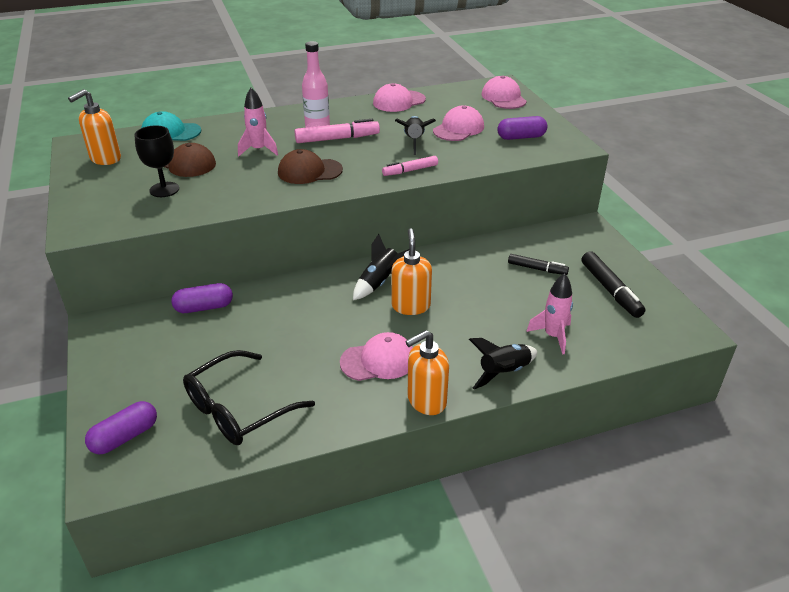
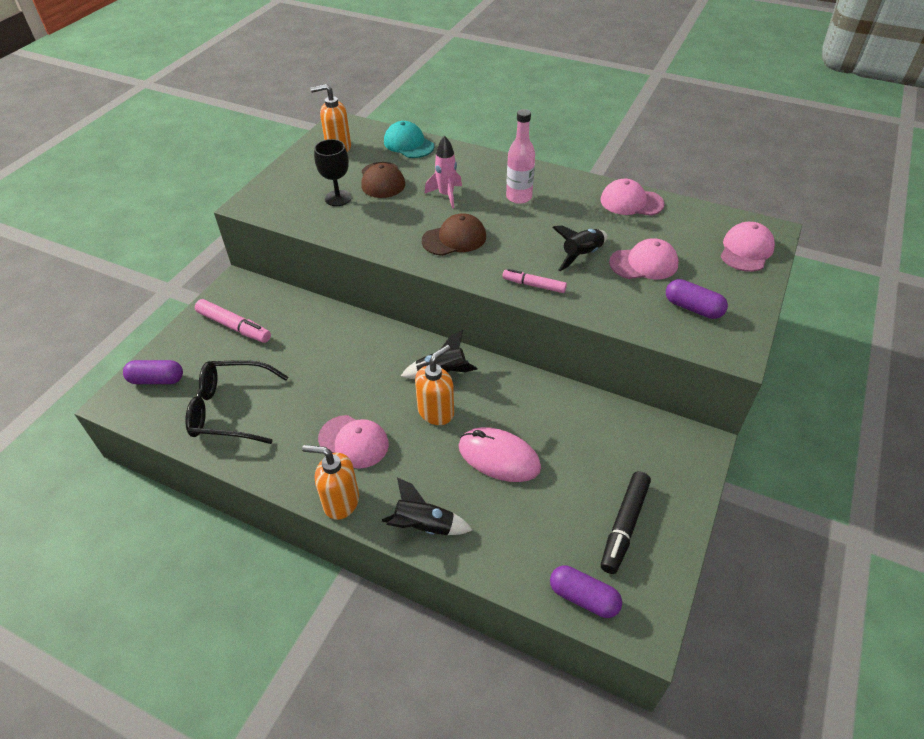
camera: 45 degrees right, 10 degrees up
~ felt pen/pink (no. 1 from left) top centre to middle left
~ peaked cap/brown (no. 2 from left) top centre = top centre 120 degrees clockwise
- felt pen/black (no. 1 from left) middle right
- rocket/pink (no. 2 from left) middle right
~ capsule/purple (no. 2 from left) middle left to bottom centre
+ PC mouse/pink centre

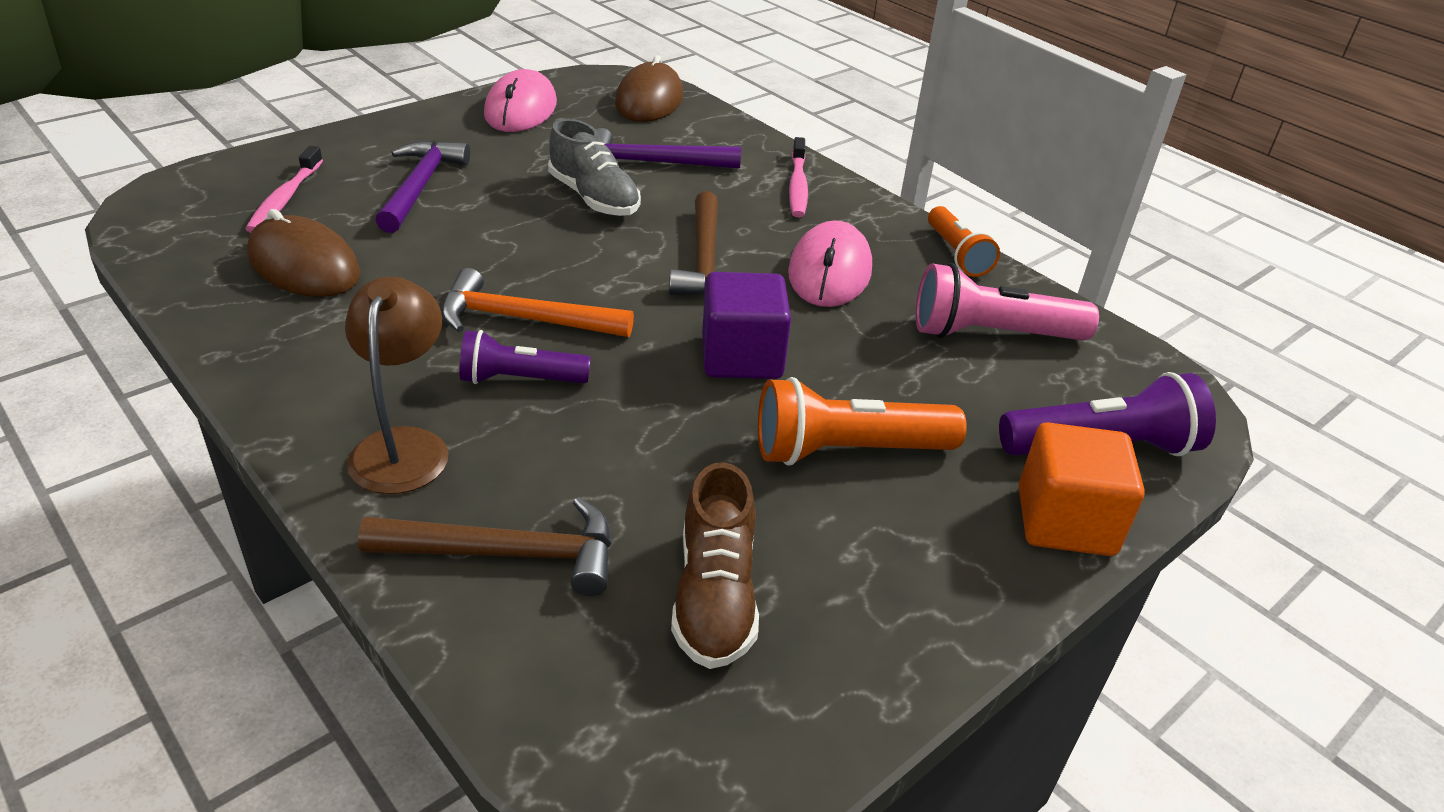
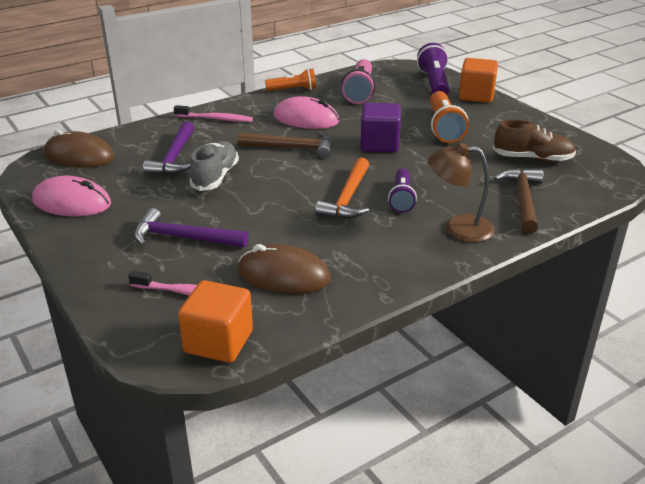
camera: 80 degrees left, 5 degrees down
~ lace-up shoe/grey top centre = middle left 45 degrees counterclockwise
~ PC mouse/brown (no. 1 from left in the first image) top left = centre 60 degrees clockwise
+ block/bright orange (no. 1 from left) centre

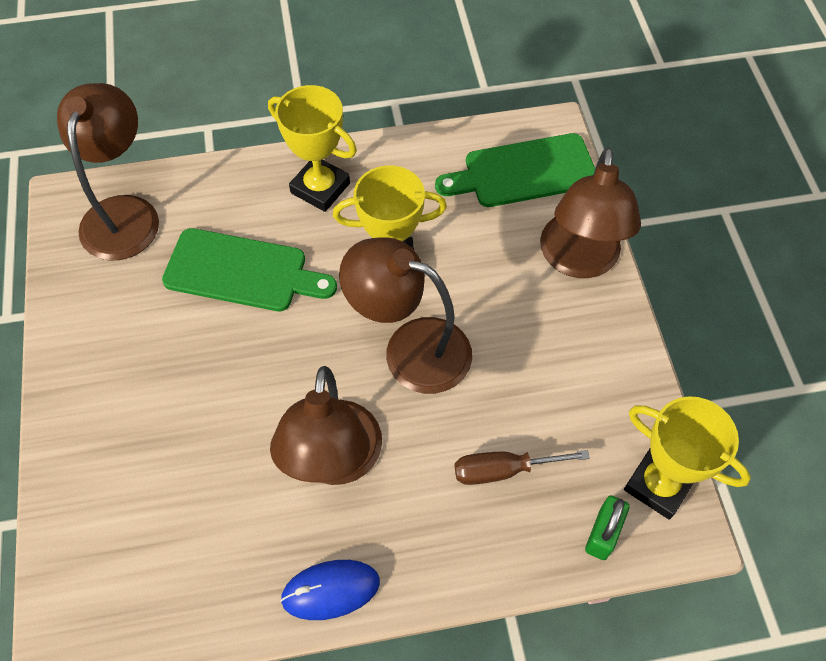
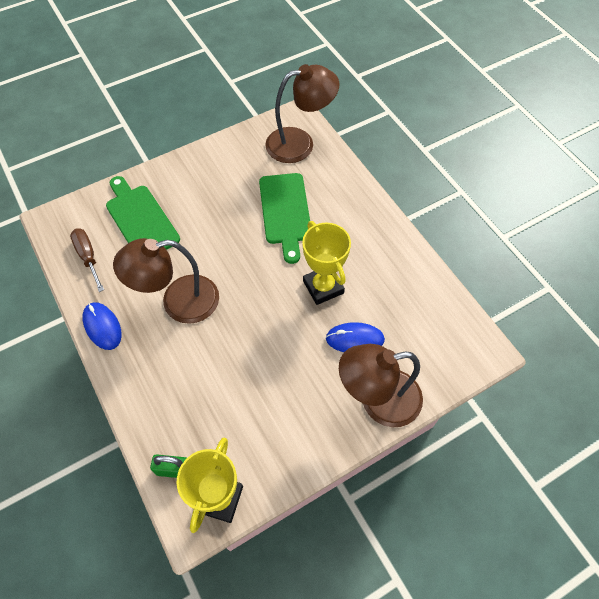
camera: 70 degrees right, 0 degrees up
- prize cup/bright yellow (no. 1 from left) top centre
~ chopping board/leaf-green (no. 2 from left in the first image) top centre to chopping board/leaf-green (no. 1 from left) middle left
- reading lamp/brown (no. 3 from left) centre
~ flat screwdriver/brown bottom centre to middle left
+ PC mouse/cobalt (no. 2 from left) centre

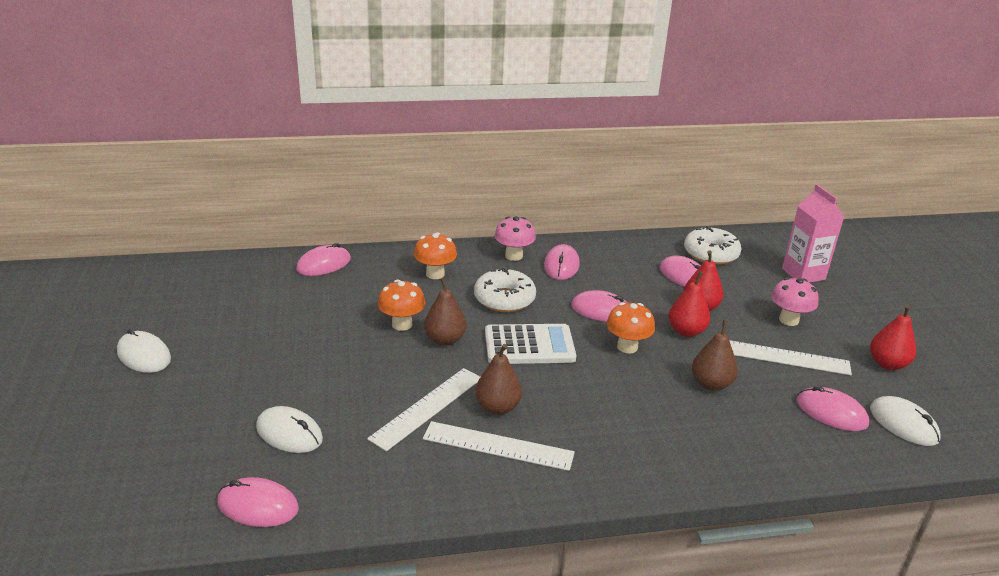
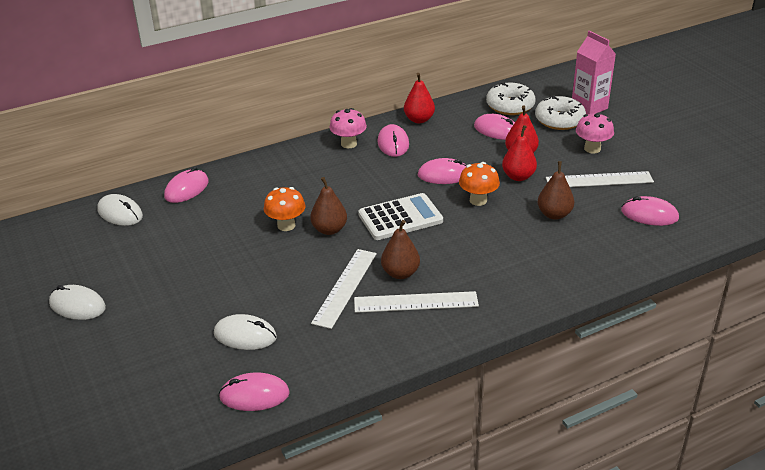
camera: 15 degrees left, 5 degrees up
- mushroom/bright orange (no. 2 from left) centre
~ glazed donut/snow-white (no. 1 from left in the first image) centre to glazed donut/snow-white (no. 2 from left) top right
~ pear fruit/crimson (no. 3 from left in the first image) middle right to pear fruit/crimson (no. 1 from left) top centre
~ PC mouse/snow-white (no. 3 from left in the first image) bottom right to PC mouse/snow-white (no. 2 from left) middle left

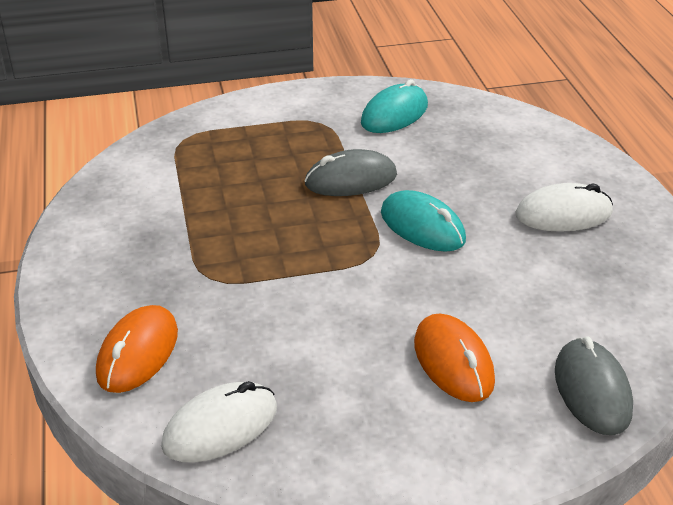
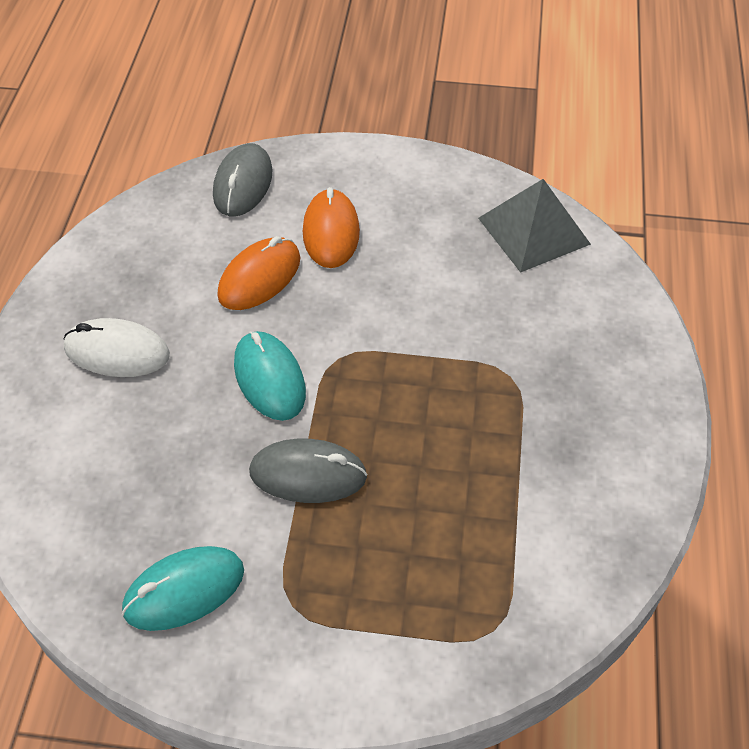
camera: 160 degrees left, 15 degrees up
~ PC mouse/bright orange (no. 1 from left) bottom left to centre
~ PC mouse/snow-white (no. 1 from left) bottom left to pyramid/grey top right

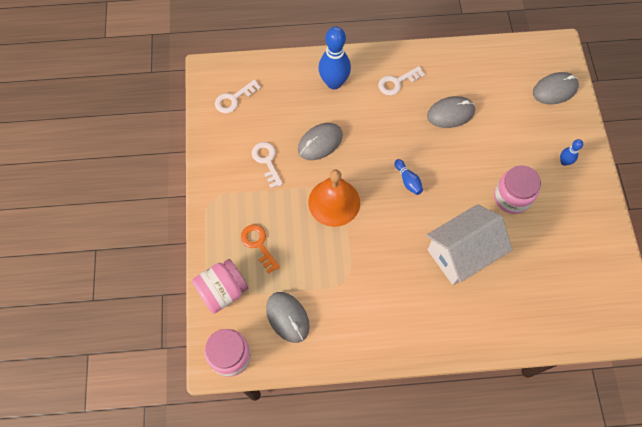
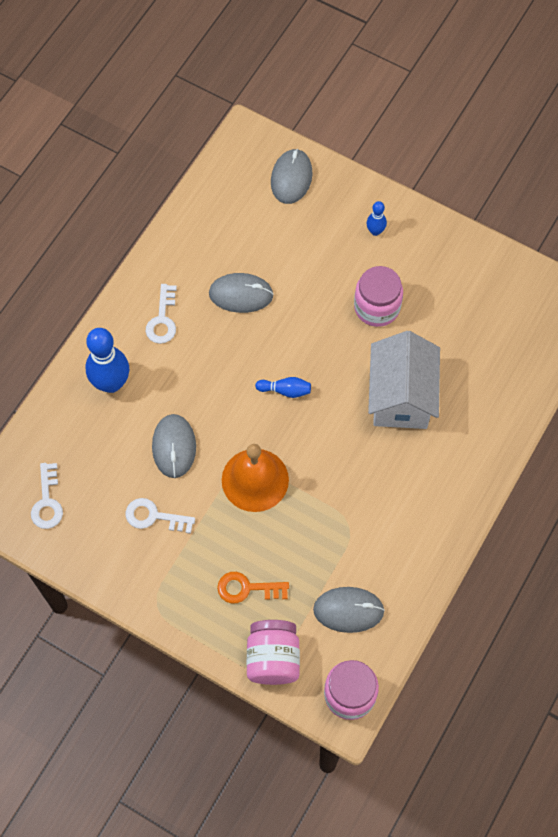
camera: 55 degrees left, 0 degrees up
~ PC mouse/grey (no. 3 from left in the first image) top right = centre 75 degrees clockwise

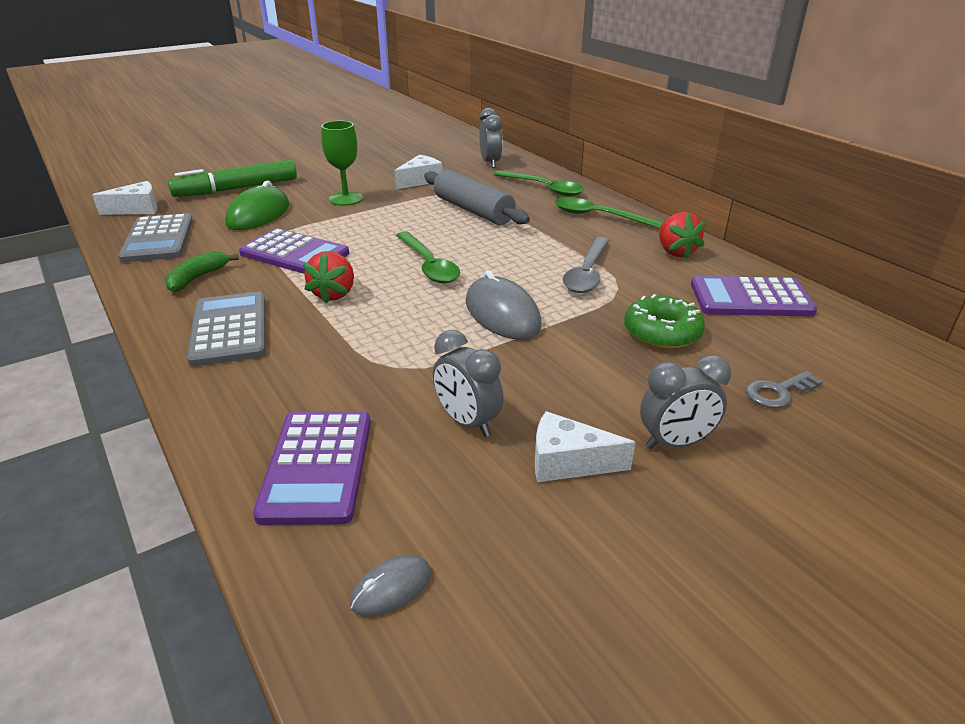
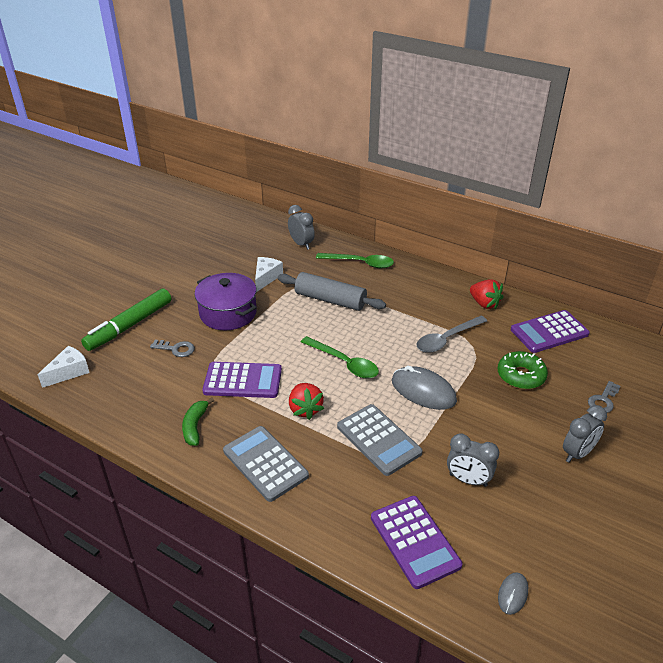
camera: 25 degrees left, 5 degrees up
~ goblet/leaf-green top centre to pot/purple centre
~ PC mouse/leaf-green top left to latchkey/grey (no. 1 from left) middle left
- tablespoon/leaf-green (no. 3 from left) top centre
~ adding machine/grey (no. 1 from left in the first image) top left to adding machine/grey (no. 2 from left) centre
~ tablespoon/grey centre = middle right 60 degrees clockwise
- cheese/snow-white (no. 3 from left) centre

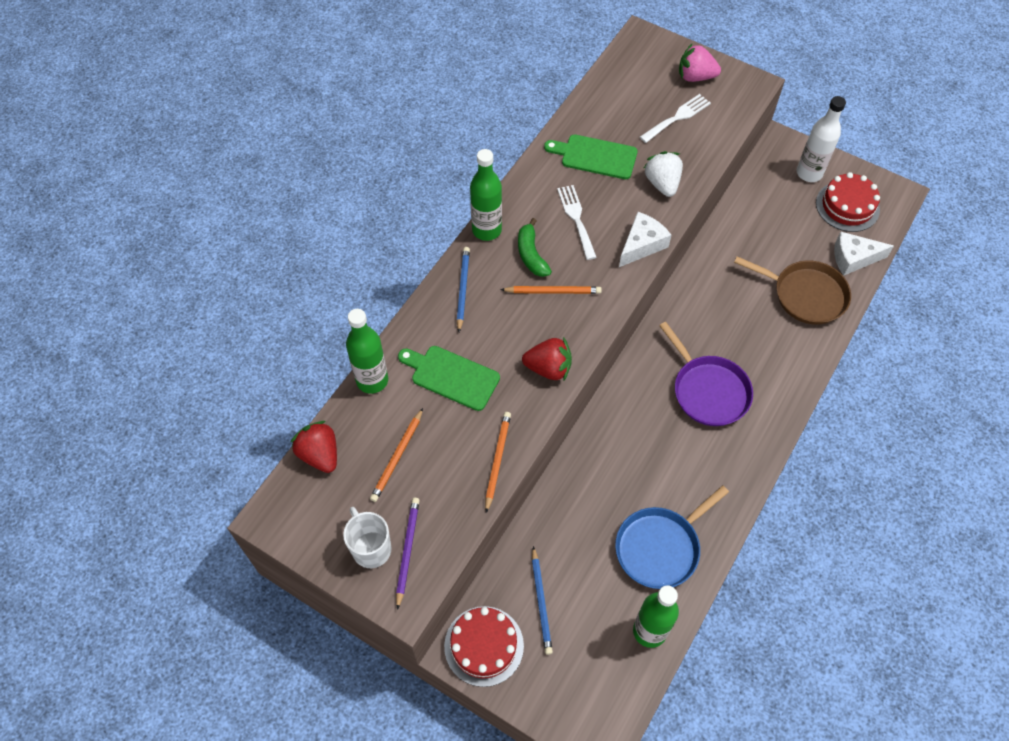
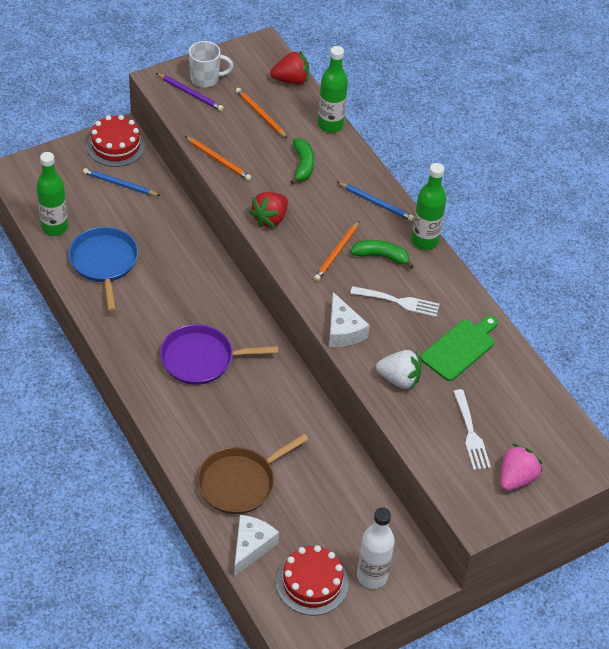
camera: 115 degrees right, 10 degrees down
~ chopping board/leaf-green (no. 1 from left) centre to banana/leaf-green (no. 1 from left) top centre

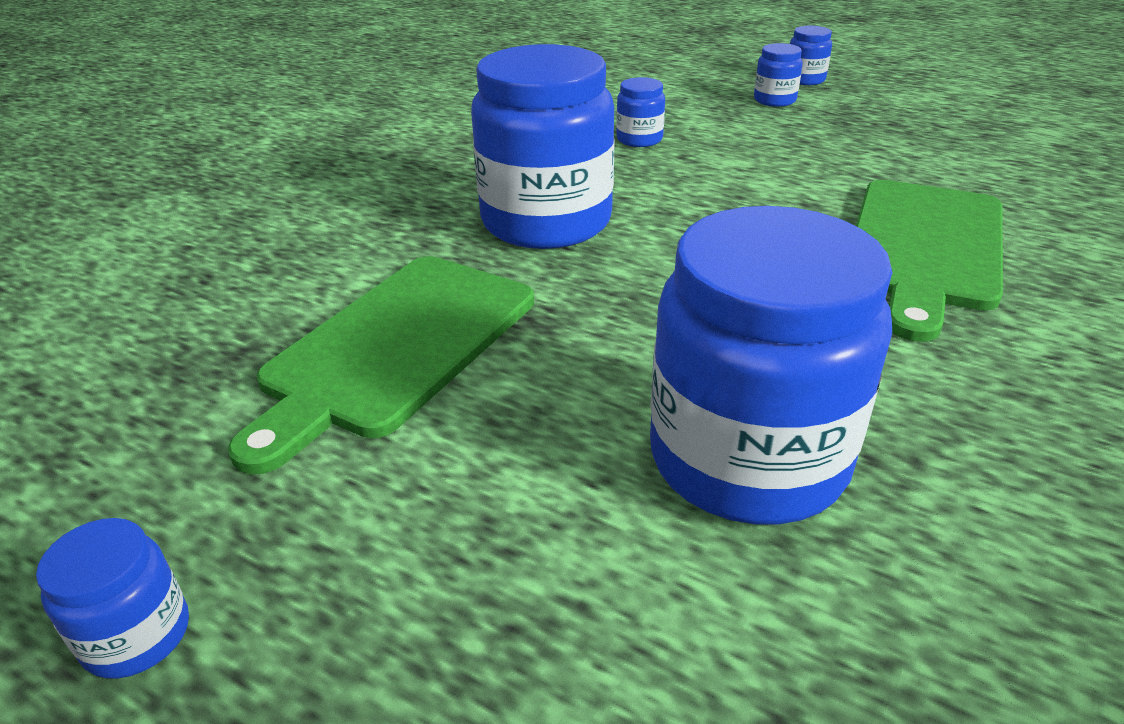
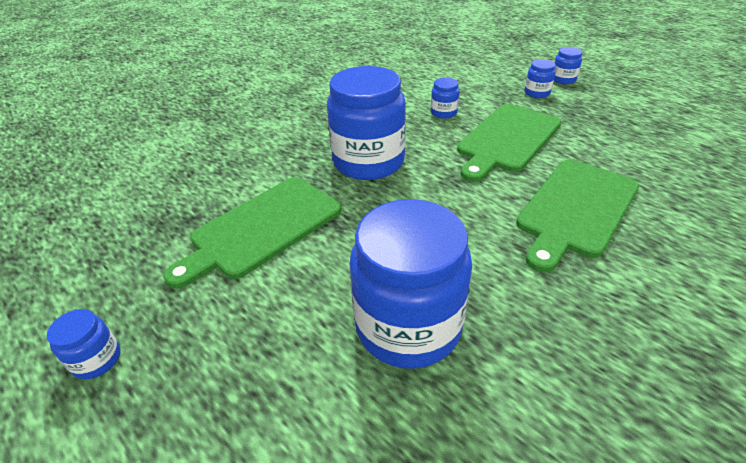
camera: 15 degrees right, 5 degrees up
+ chopping board/leaf-green (no. 2 from left) top right

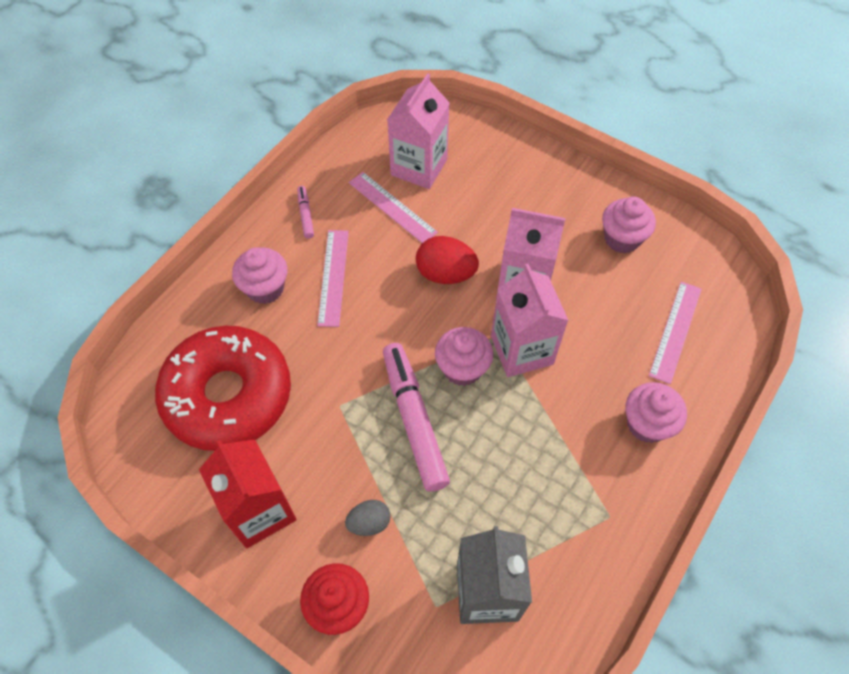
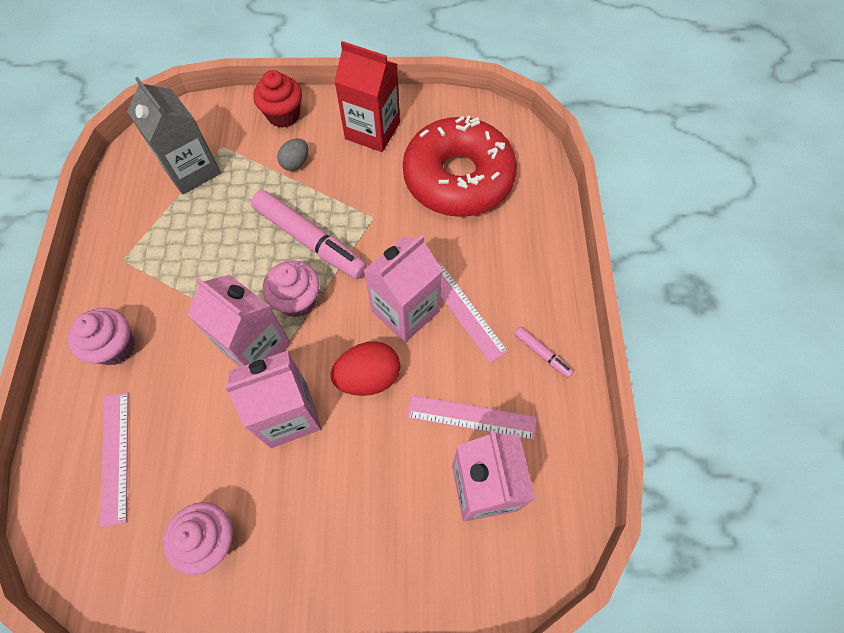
camera: 145 degrees right, 5 degrees up
- muffin/pink (no. 1 from left) middle left
+ milk carton/pink (no. 3 from left) centre

